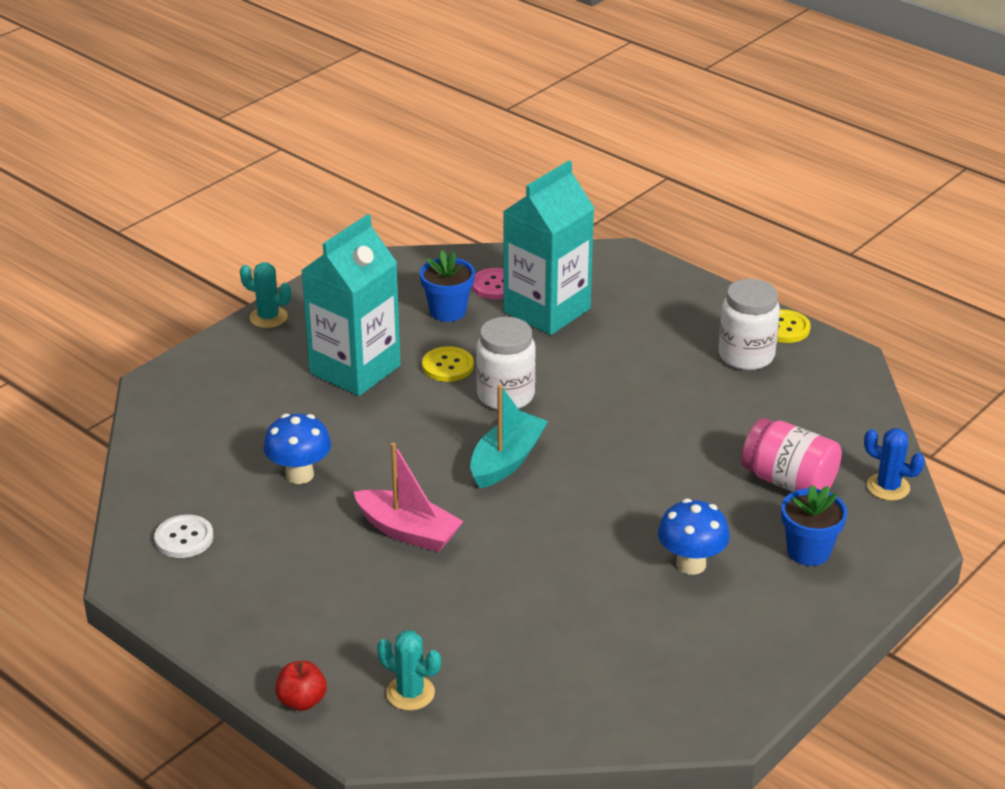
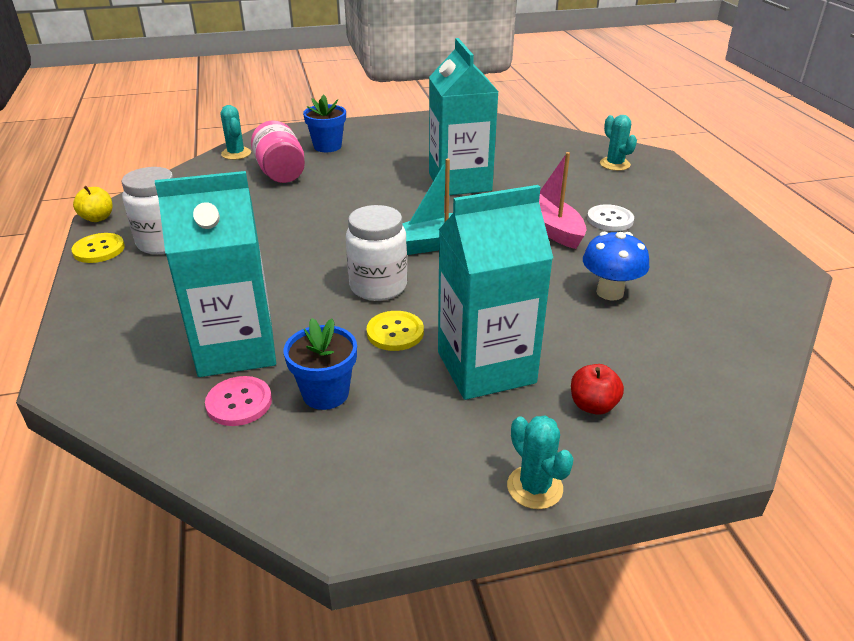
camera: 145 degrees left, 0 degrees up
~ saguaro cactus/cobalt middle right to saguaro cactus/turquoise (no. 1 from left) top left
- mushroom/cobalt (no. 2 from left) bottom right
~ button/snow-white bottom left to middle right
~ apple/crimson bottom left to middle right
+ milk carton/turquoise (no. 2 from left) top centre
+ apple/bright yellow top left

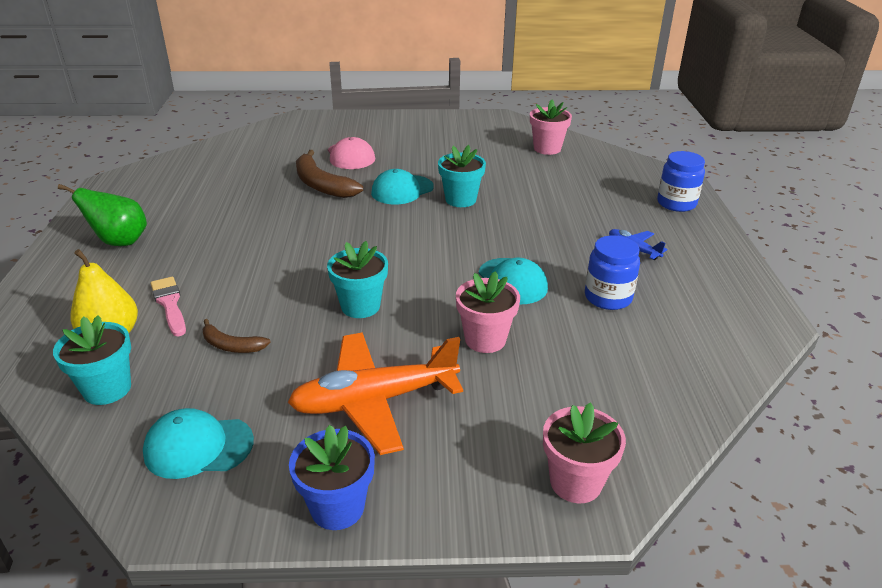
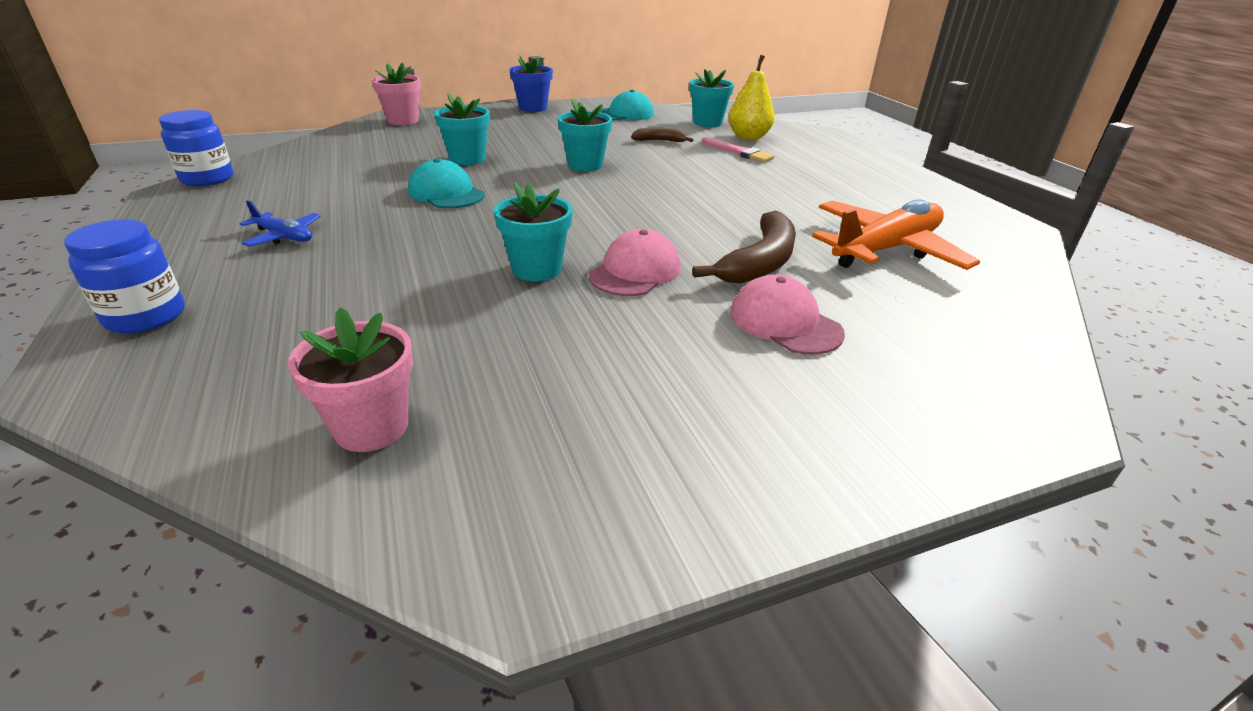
camera: 160 degrees right, 0 degrees up
~ banana/brown (no. 2 from left) top centre = centre 90 degrees clockwise
~ peaked cap/turquoise (no. 2 from left) top centre to peaked cap/pink (no. 1 from left) centre
- pear fruit/leaf-green middle left
~ preserve jar/cobalt (no. 1 from left in the first image) middle right to preserve jar/cobalt (no. 2 from left) top left
~ plant pot/pink (no. 1 from left) centre to plant pot/turquoise (no. 1 from left) top centre
~ aeroplane/bright orange bottom centre to top right

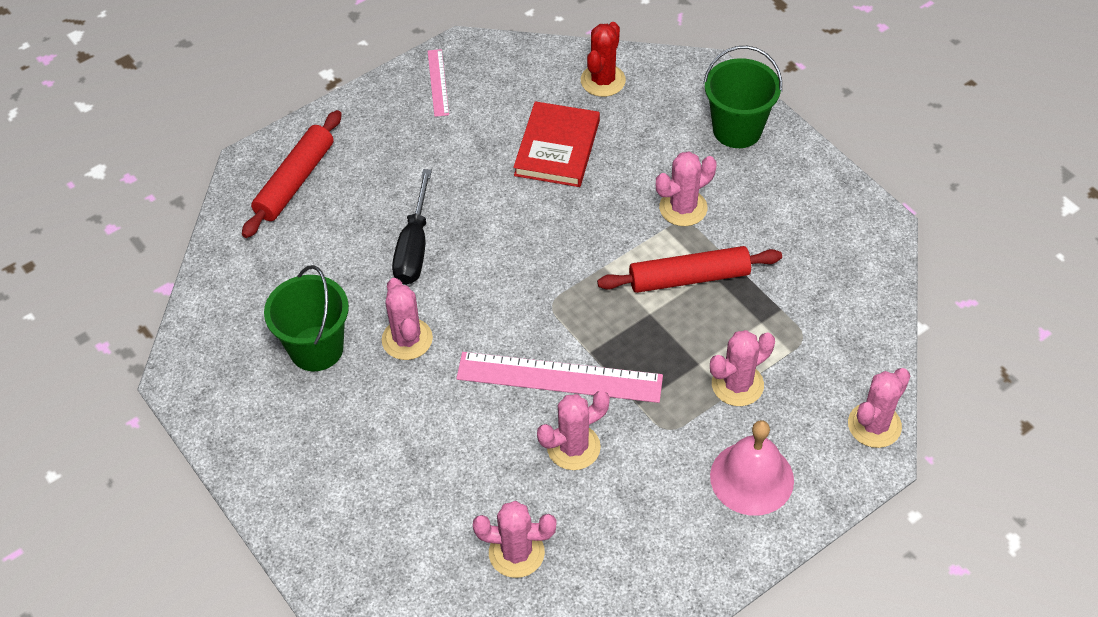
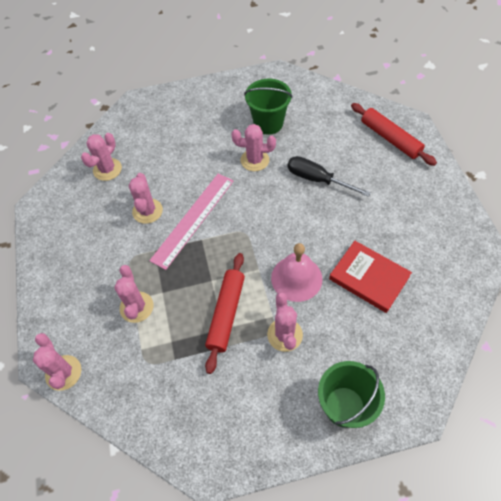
camera: 115 degrees right, 5 degrees up
- saguaro cactus/crimson top centre
- measuring stick/pink (no. 1 from left) top centre
~ school bell/pink bottom right to centre

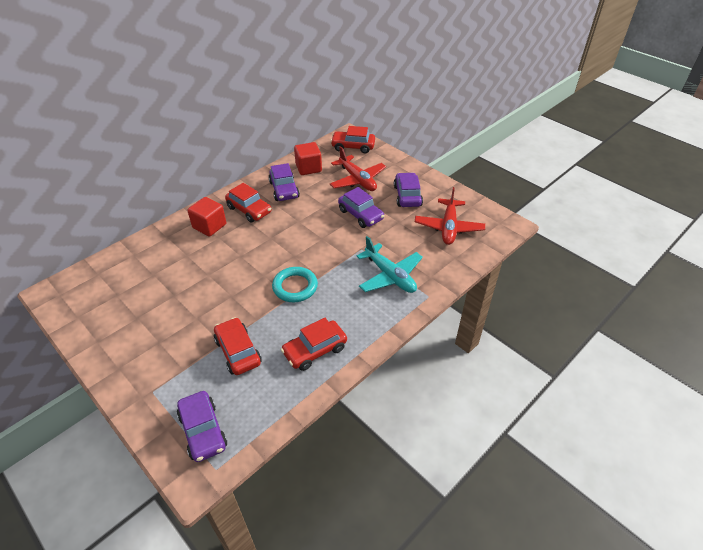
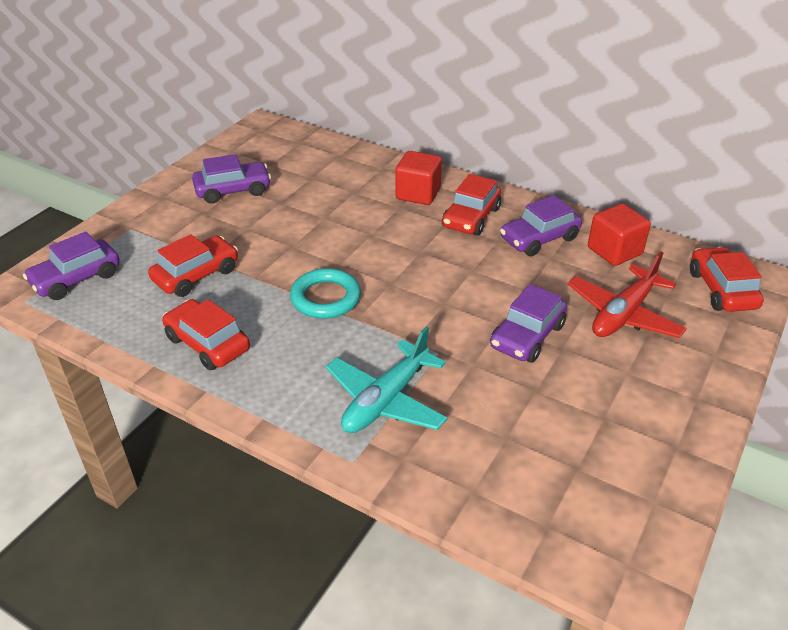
camera: 75 degrees right, 5 degrees down
~ automobile/purple (no. 4 from left in the first image) centre to automobile/purple (no. 2 from left) top left
- aeroplane/crimson (no. 2 from left) centre

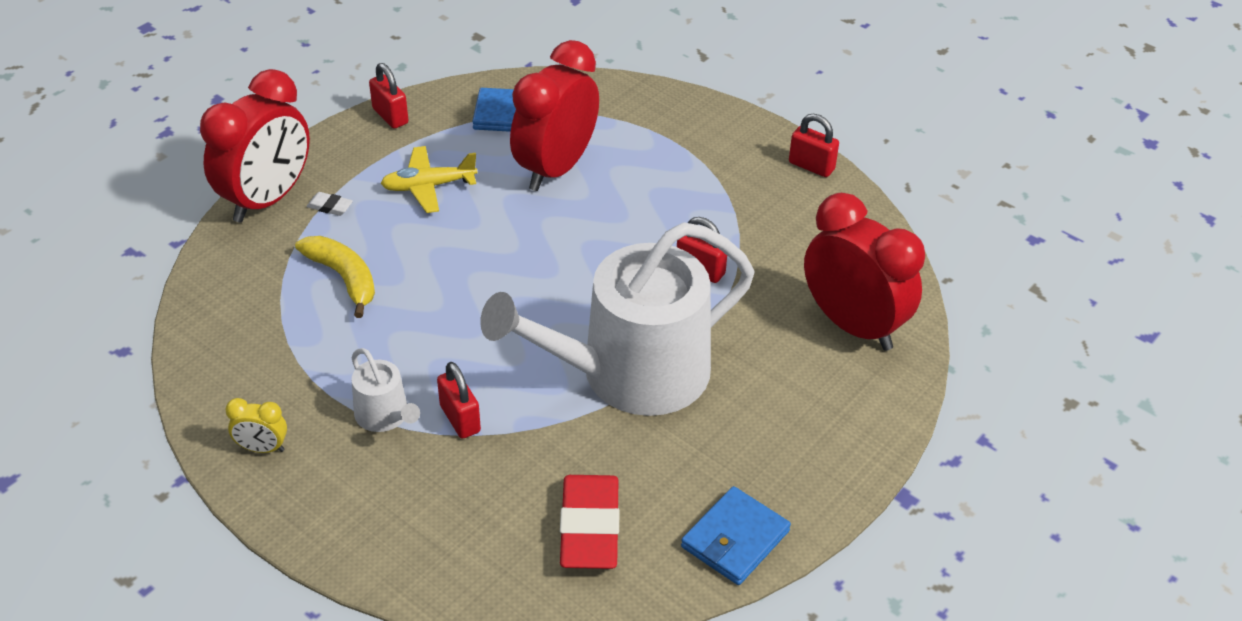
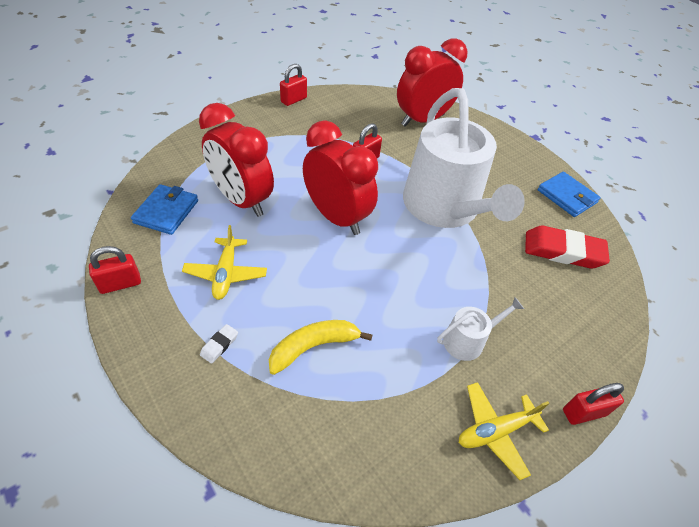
camera: 80 degrees left, 5 degrees up
~ clock/crimson (no. 1 from left in the first image) top left to clock/crimson (no. 2 from left) centre
~ lock/crimson (no. 2 from left in the first image) centre to lock/crimson (no. 4 from left) bottom right
~ clock/bright yellow bottom left to aeroplane/bright yellow (no. 2 from left) bottom right

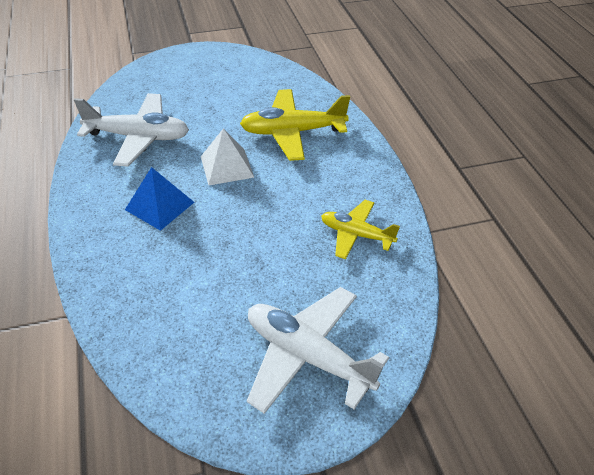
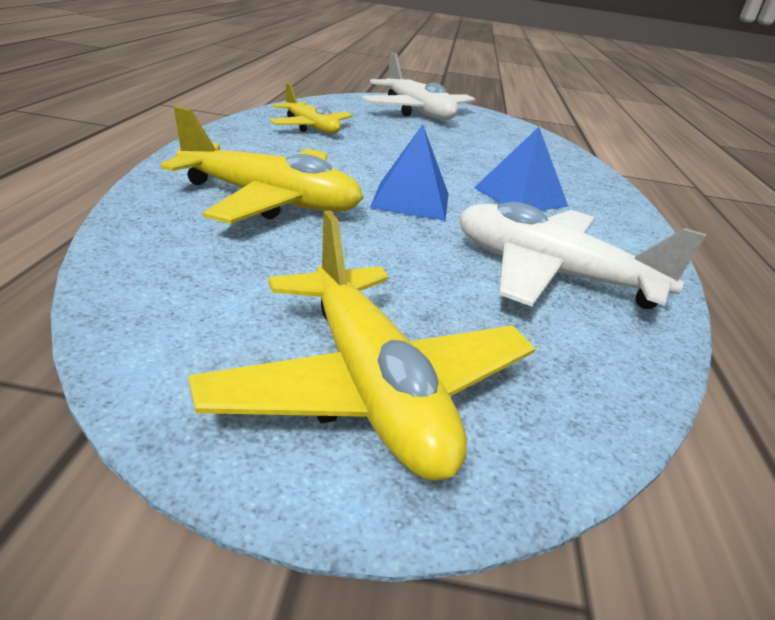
camera: 160 degrees left, 15 degrees down
~ pyramid/snow-white top centre to pyramid/cobalt (no. 1 from left) top centre
+ aeroplane/bright yellow (no. 3 from left) centre

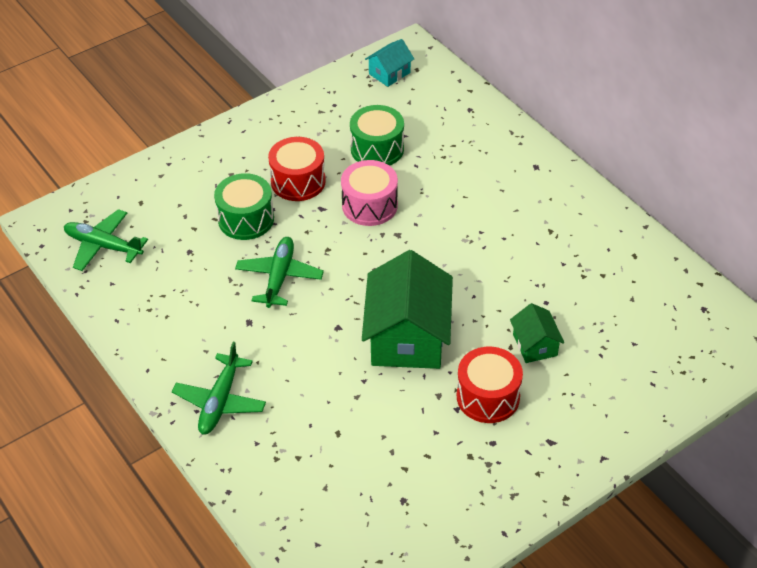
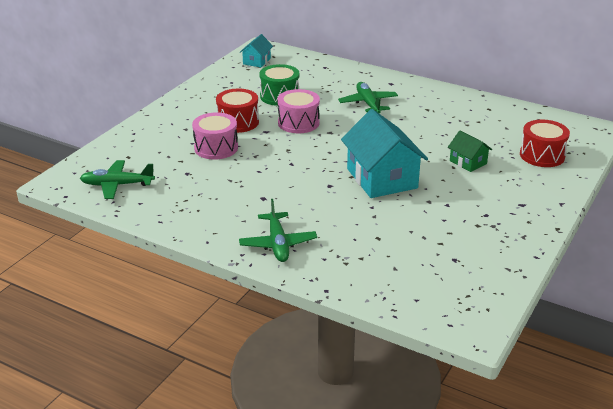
camera: 25 degrees left, 15 degrees down
~ drum/leaf-green (no. 1 from left) middle left to drum/pink (no. 1 from left) top centre
~ aeroplane/leaf-green (no. 3 from left) centre to top centre
~ house/leaf-green (no. 1 from left) centre to house/turquoise (no. 2 from left) centre
~ drum/crimson (no. 2 from left) bottom centre to middle right

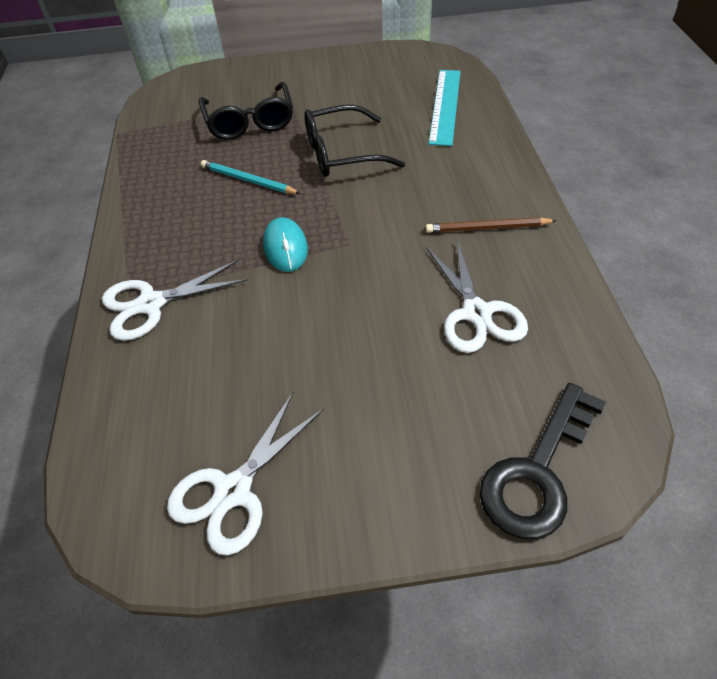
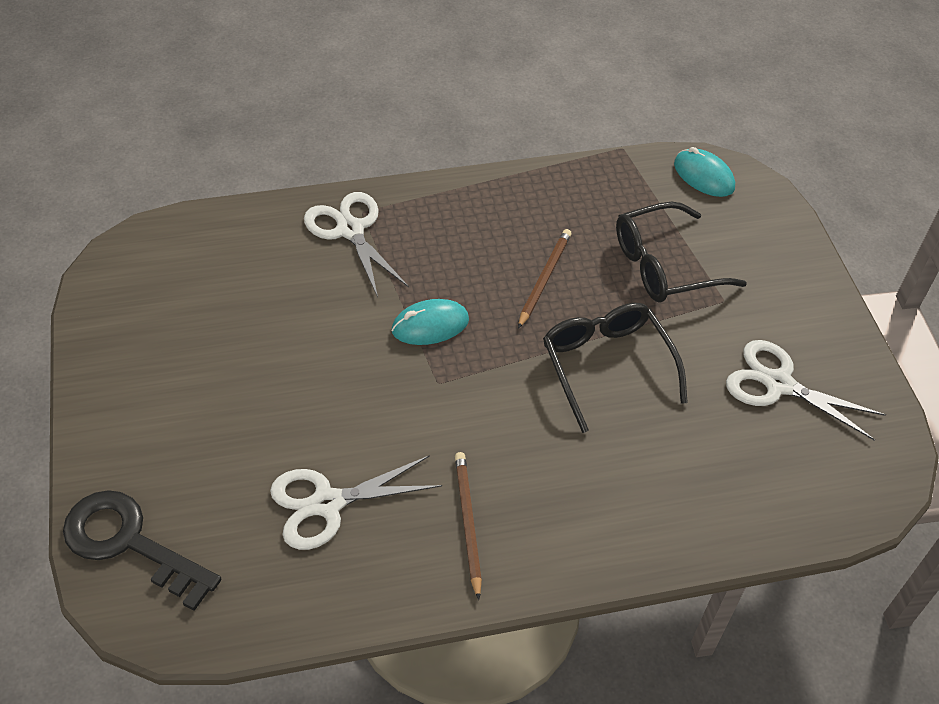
camera: 80 degrees right, 0 degrees up
- measuring stick/turquoise top centre
~ pencil/turquoise top centre to pencil/brown (no. 2 from left) centre
~ shears/snow-white (no. 2 from left in the first image) bottom centre to shears/snow-white (no. 3 from left) middle right
+ PC mouse/turquoise (no. 2 from left) top right

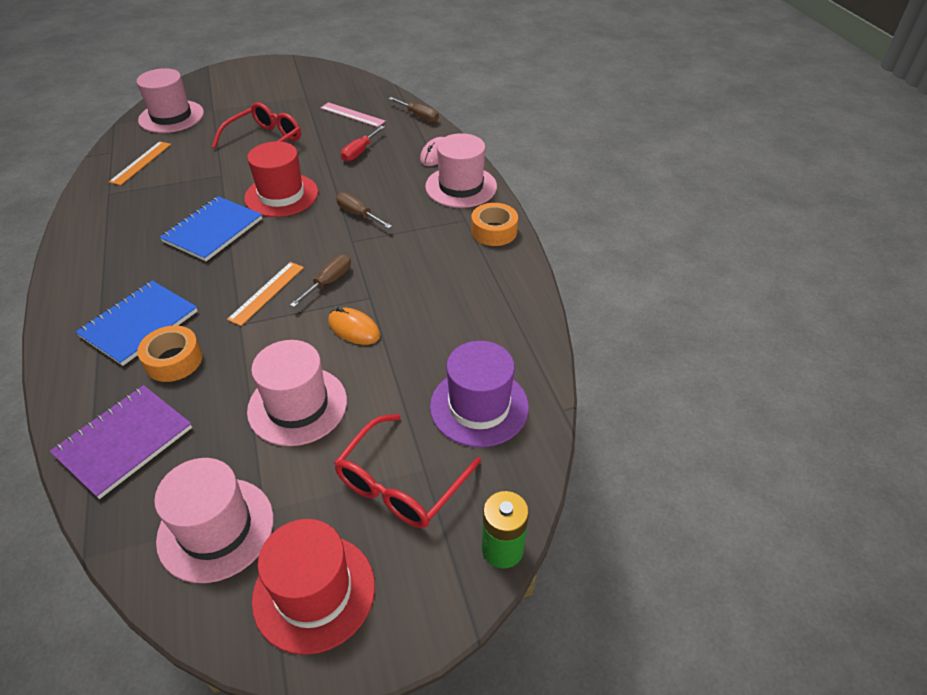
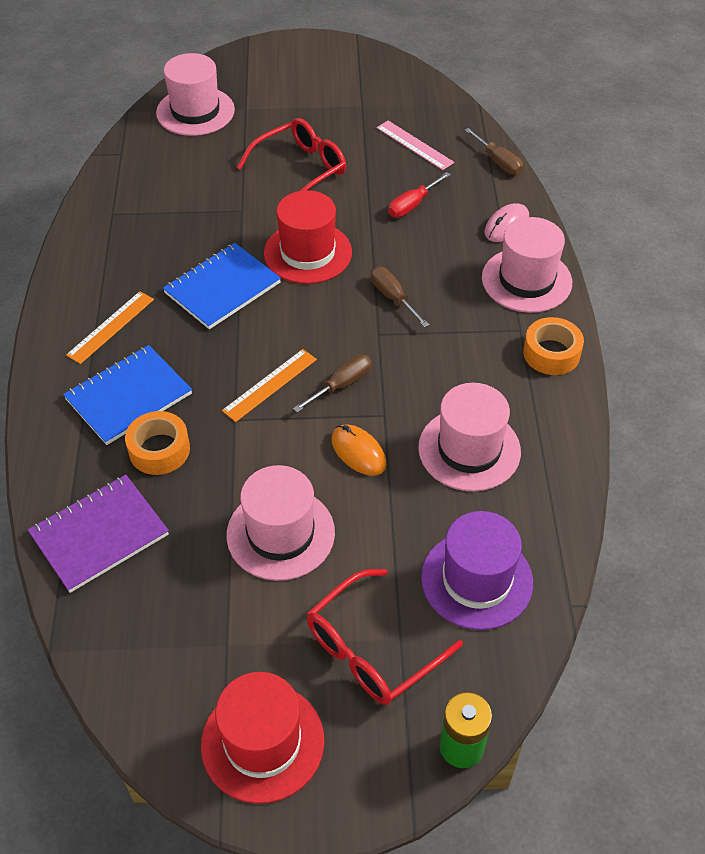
camera: 15 degrees right, 5 degrees up
~ measuring stick/bright orange (no. 1 from left) top left to middle left
~ hat/pink (no. 2 from left in the first image) bottom left to hat/pink (no. 3 from left) centre

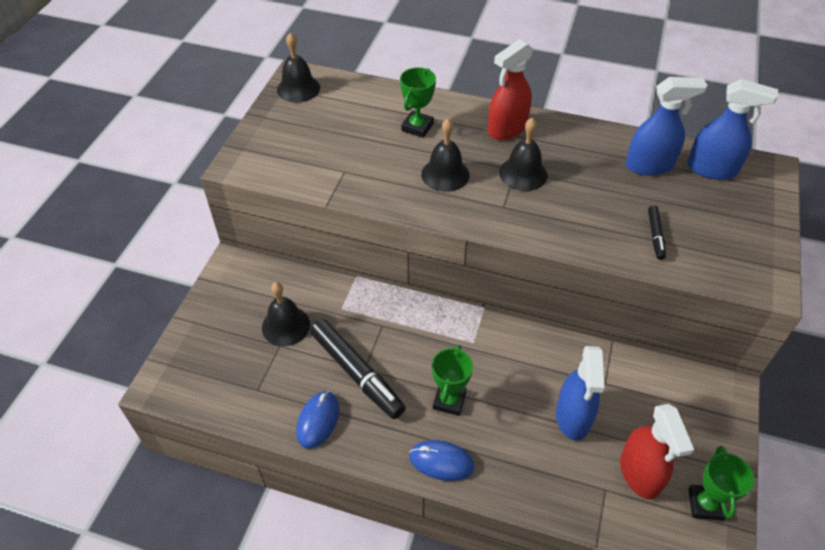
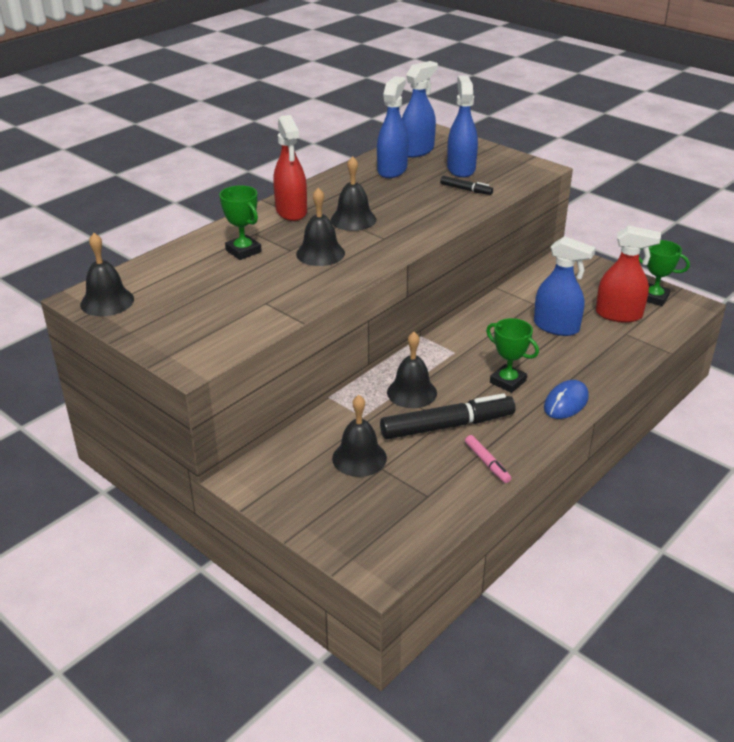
camera: 65 degrees left, 15 degrees down
~ PC mouse/cobalt (no. 1 from left) bottom centre to felt pen/pink centre
+ sprayer/cobalt (no. 3 from left) top centre
+ school bell/black (no. 5 from left) centre

